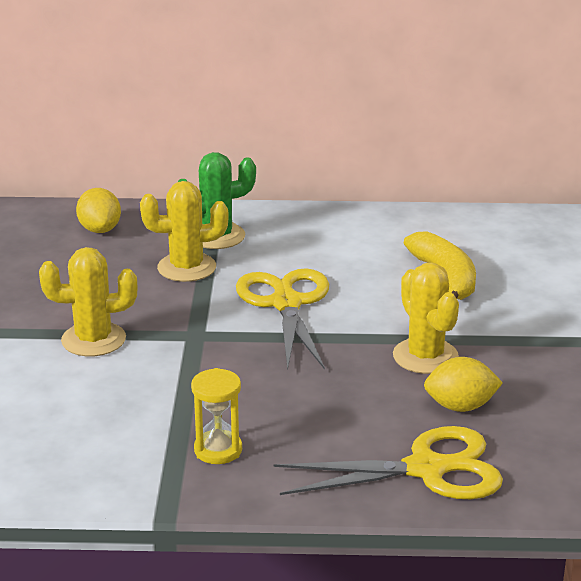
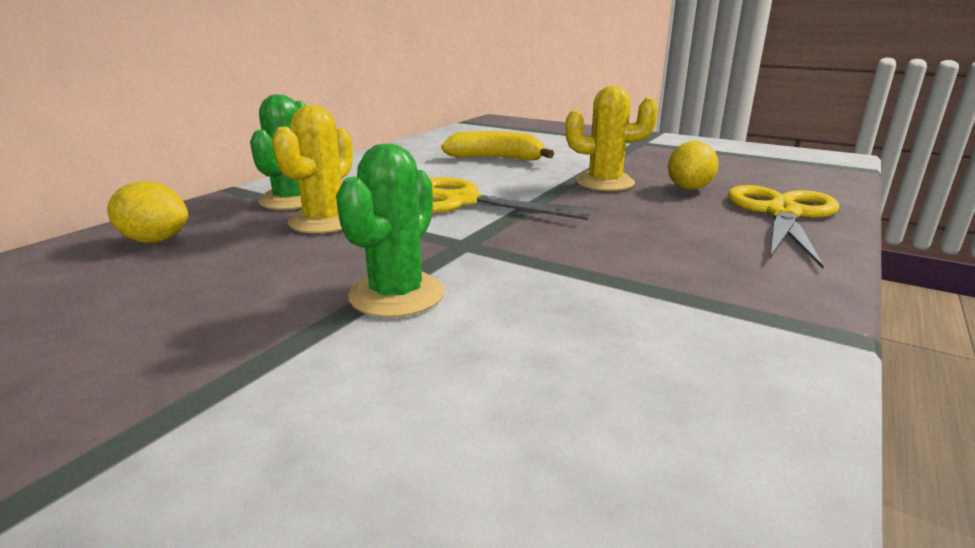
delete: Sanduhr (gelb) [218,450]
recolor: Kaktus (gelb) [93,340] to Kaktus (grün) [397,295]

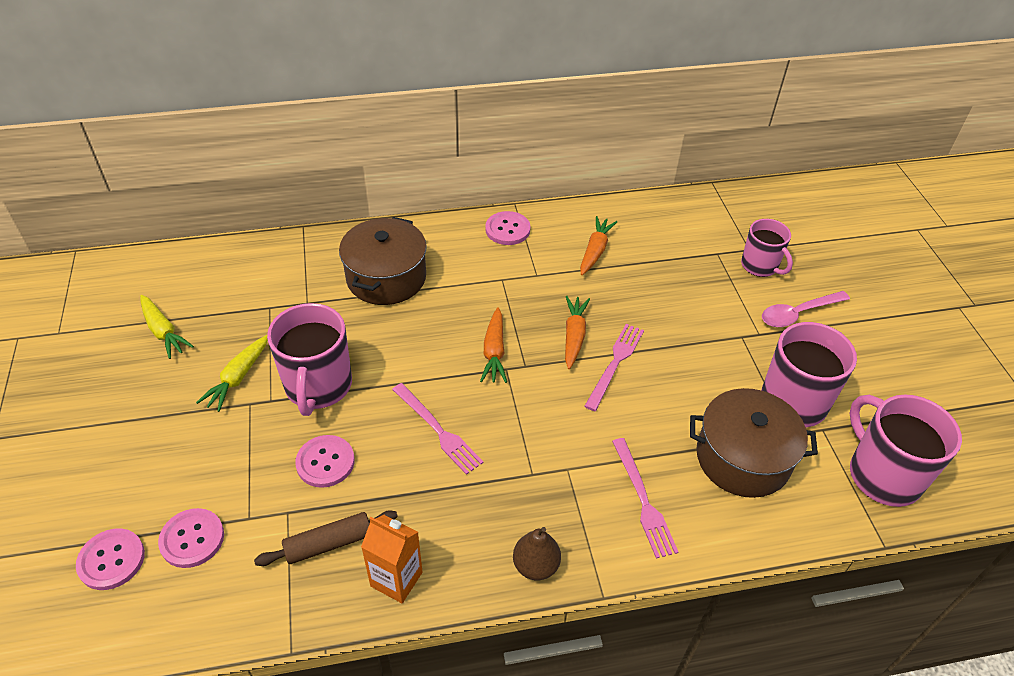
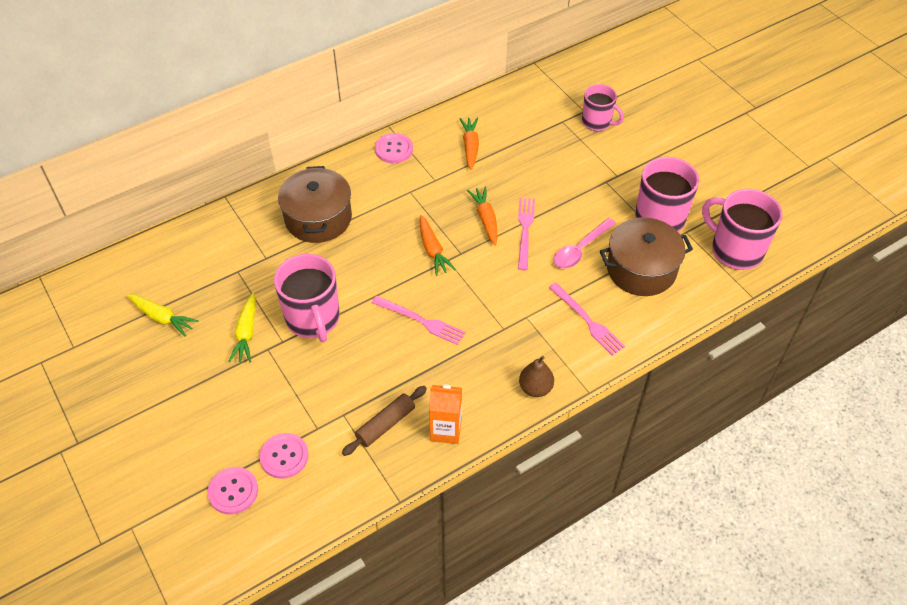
delete: Knopf (rosa) [325,462]
move: Löffel (rosa) [798,314] to [580,249]

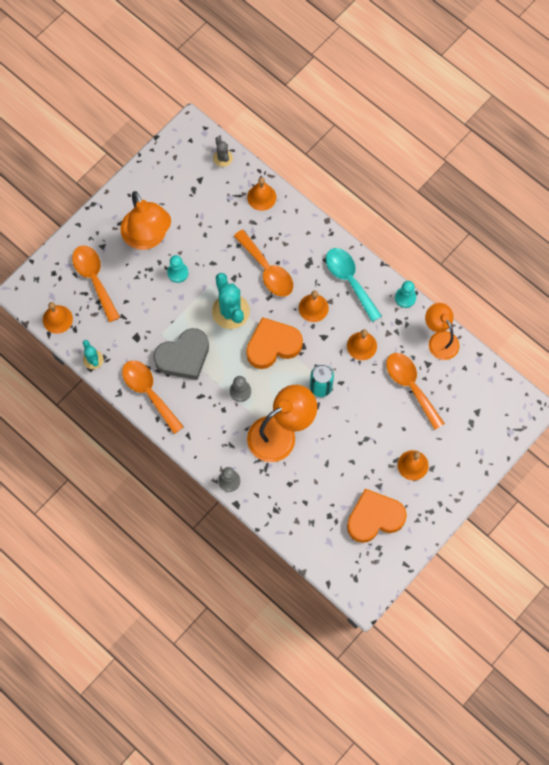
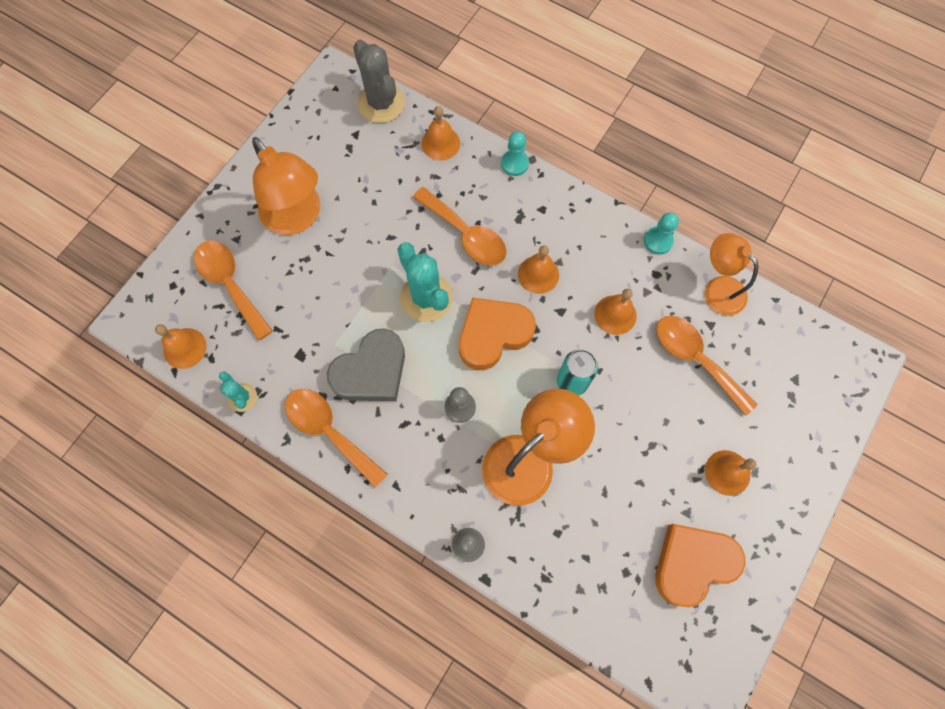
delete: Löffel (türkis) [349,280]
move: Bauer (türkis) [178,273] to [514,163]
resize: Kaktus (grau) [222,158] = [381,103] x1.86

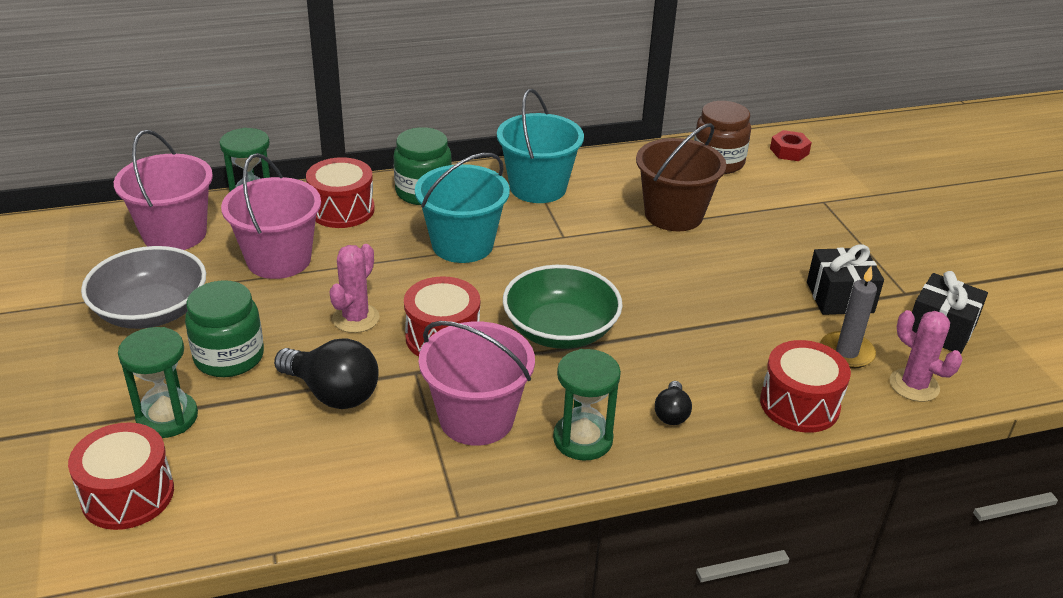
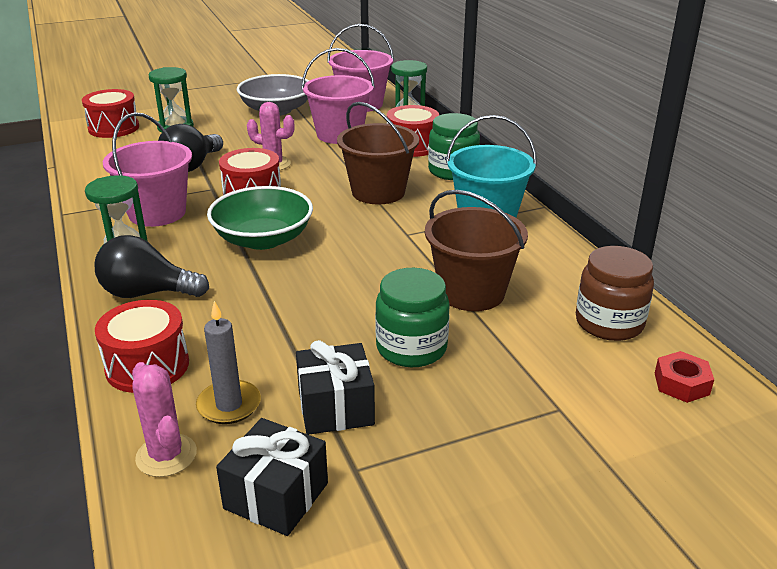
move: Einmachglas (grün) [229,357] to [411,348]
recolor: Eimer (türkis) [462,245] to Eimer (braun) [378,192]
rotate: Kaktus (rosa) [914,385] = [166,455] 75 degrees counterclockwise
resize: Glühbirne (schwarz) [671,413] = [147,293] x1.89

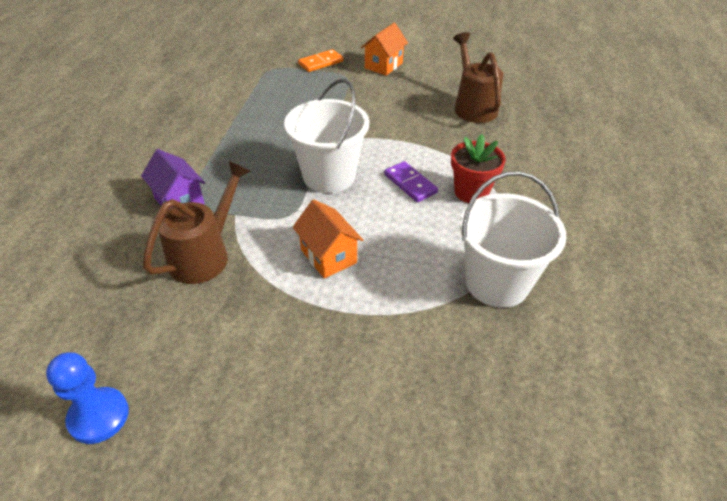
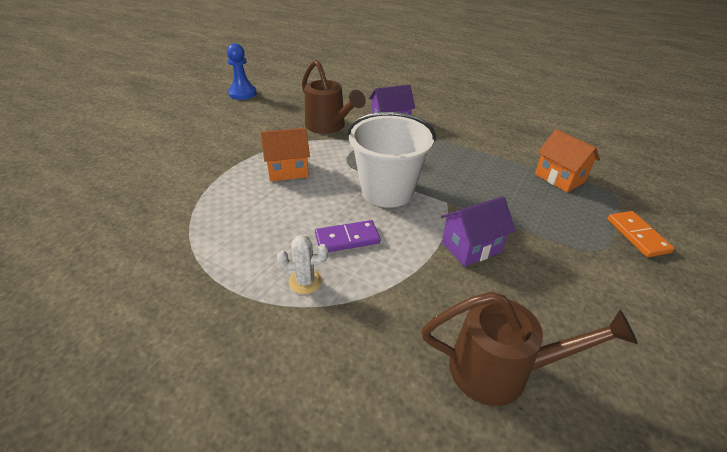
delete: Eimer (weiß) [497,282]
insert: Haus (lila) [471,247]
move: Haus (orange) [383,65] to [559,178]
replace: Blumentopf (rot) [471,192] to Kaktus (weiß) [305,281]

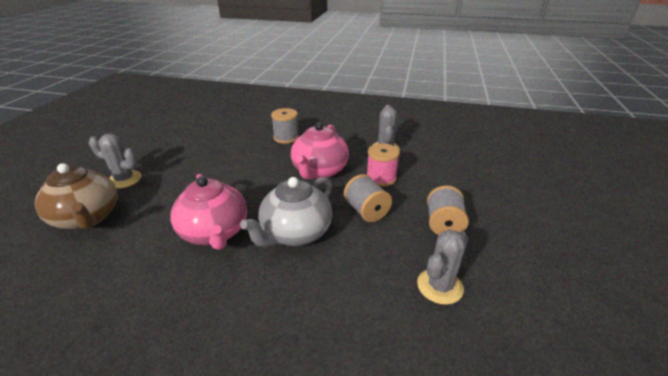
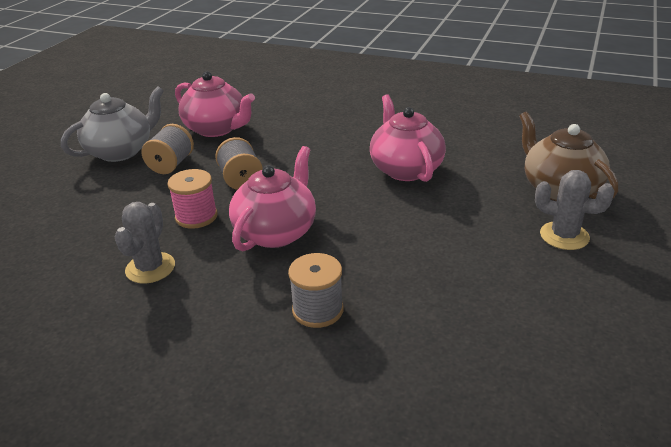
move: Teekanne (grau) [295,233] to [121,151]
replace: Kaktus (grau) [440,286] to Teekanne (rosa) [217,129]

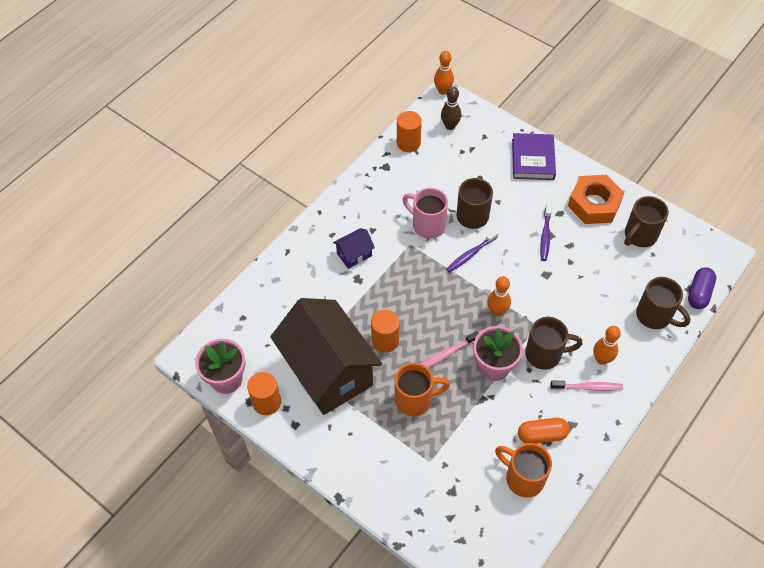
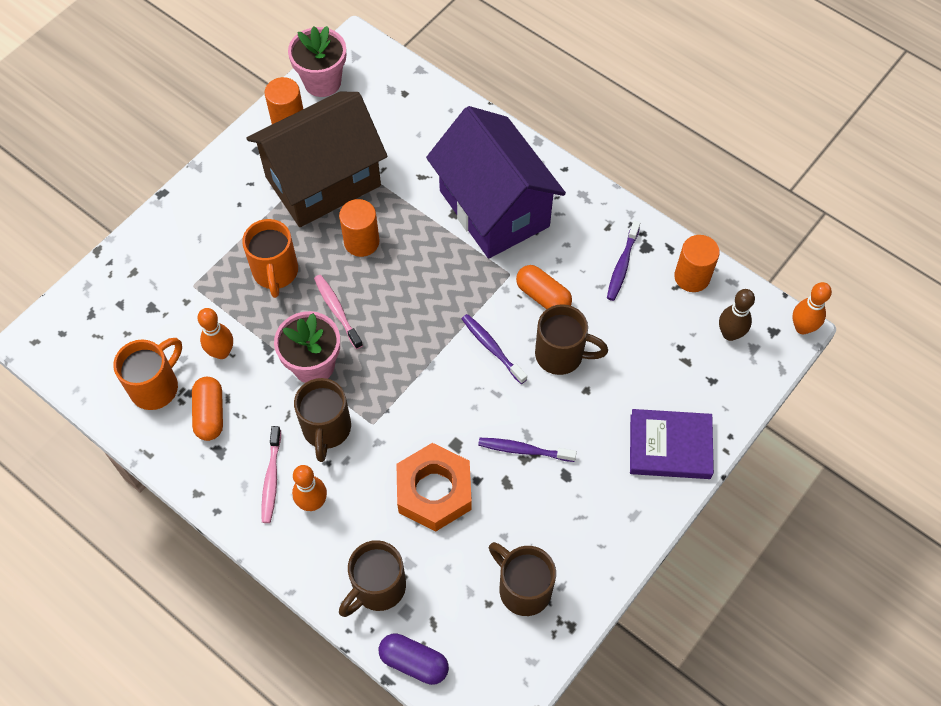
insert: Zahnbürste (lila) [622,265]
move: Bowlingkegel (orange) [497,311] to [221,352]; Sechskantmutter (orange) [594,204] to [434,491]
replace: Tasse (rosa) [427,225] to Kapsel (orange) [543,296]
resize: Haus (lila) [354,254] = [494,208] x2.48

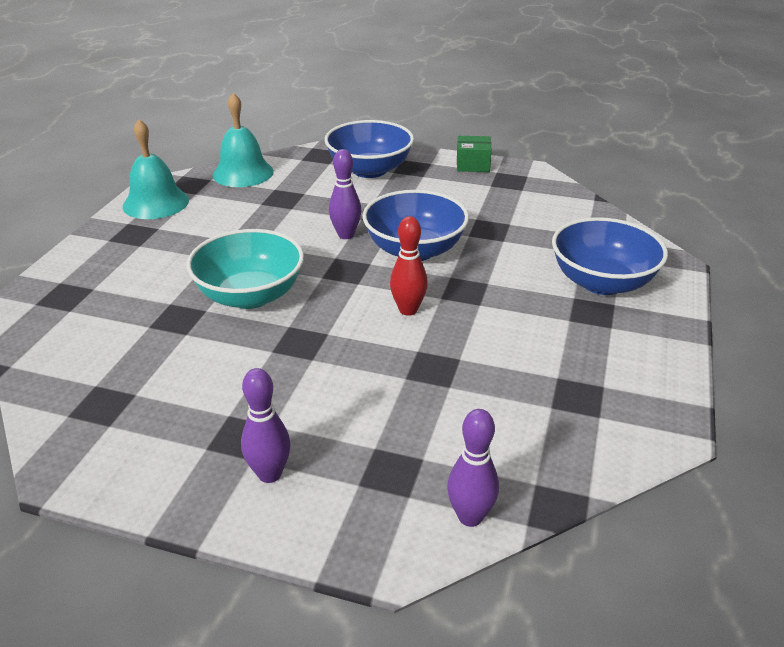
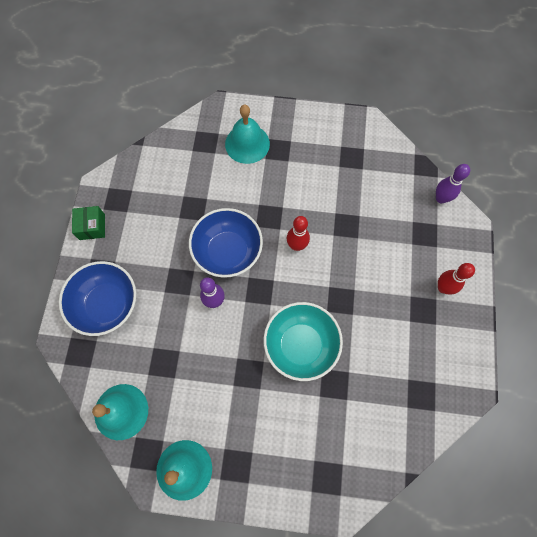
replace: Schüssel (blau) [602,282] to Glocke (türkis) [247,144]
recolor: Bowlingkegel (lila) [269,474] to Bowlingkegel (rot) [443,288]

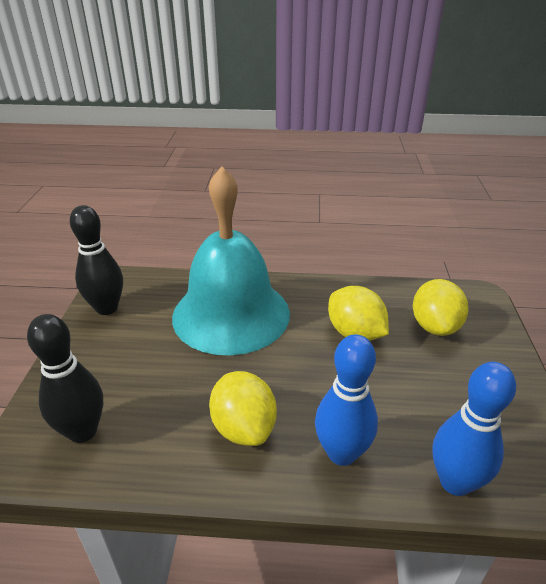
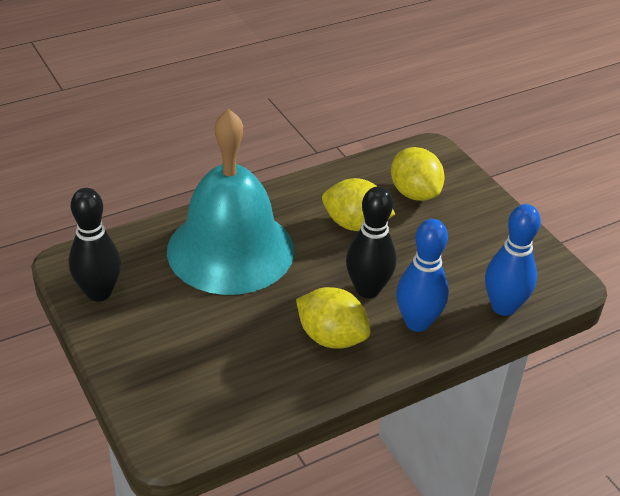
move: Bowlingkegel (schwarz) [83,431] to [367,289]

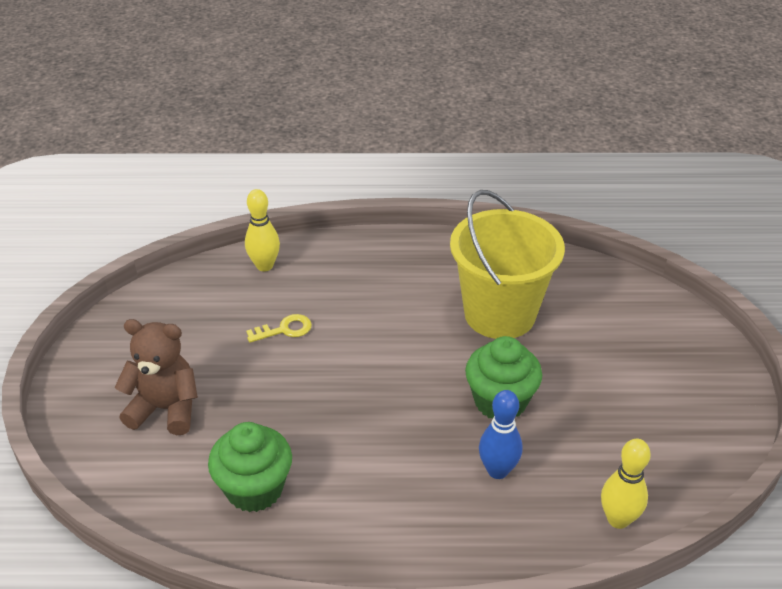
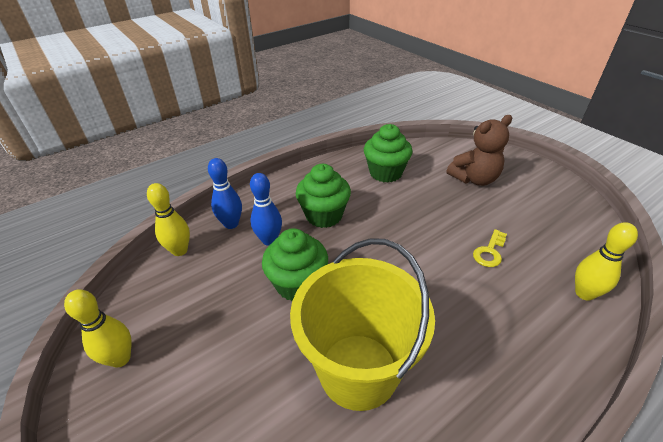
insert: Bowlingkegel (gelb) [120,358]; Bowlingkegel (blau) [231,224]; Muffin (grün) [324,215]

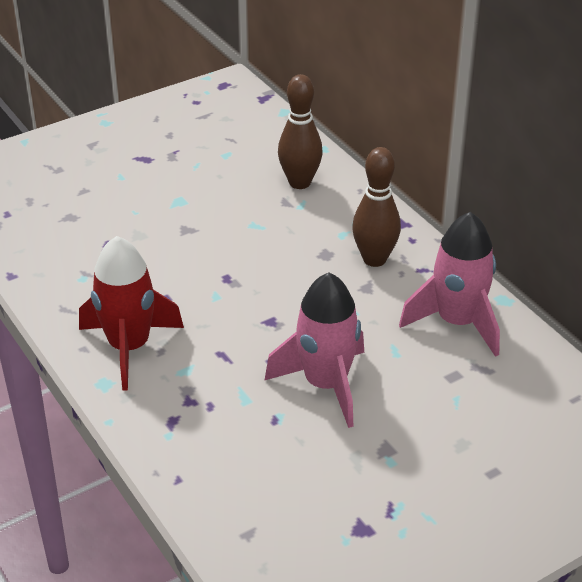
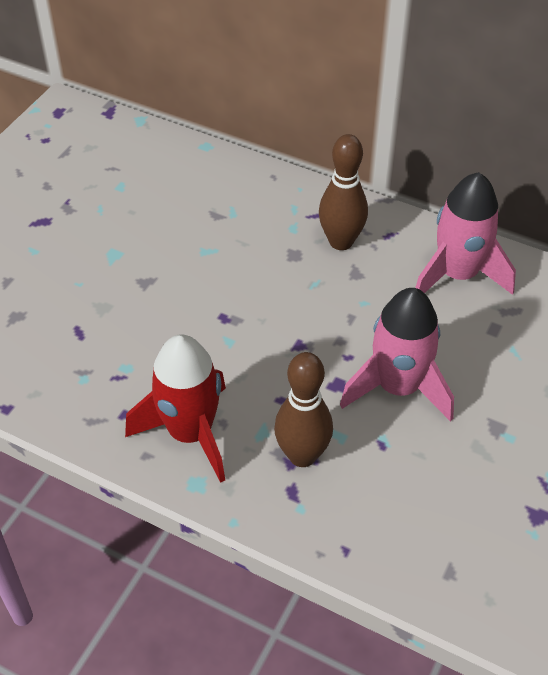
move: Bowlingkegel (braun) [300,182] to [302,455]

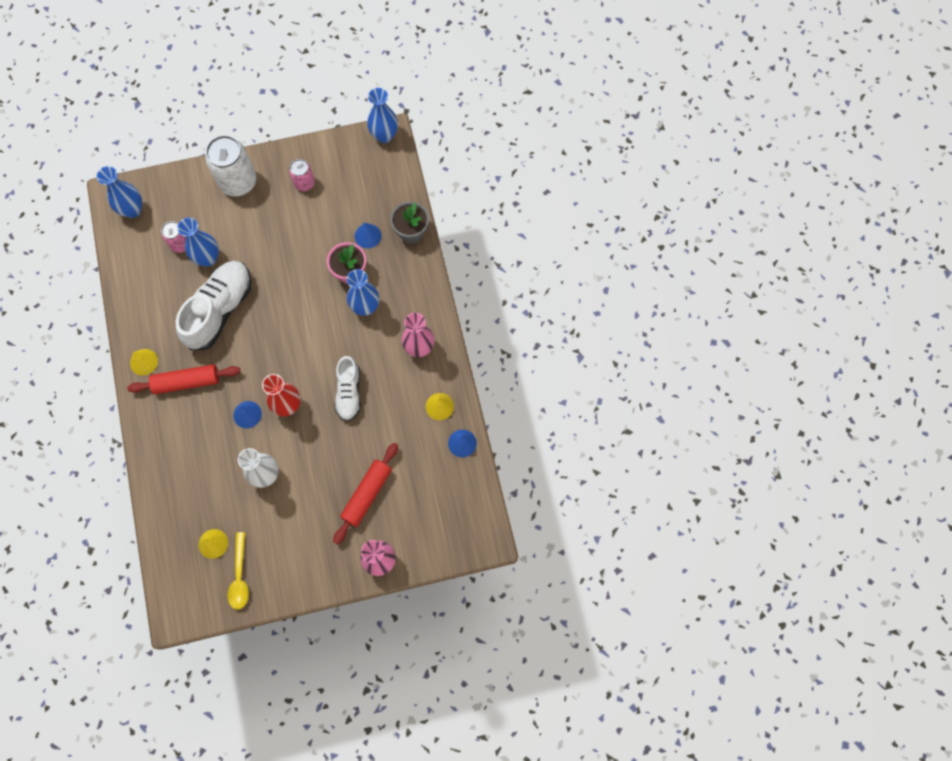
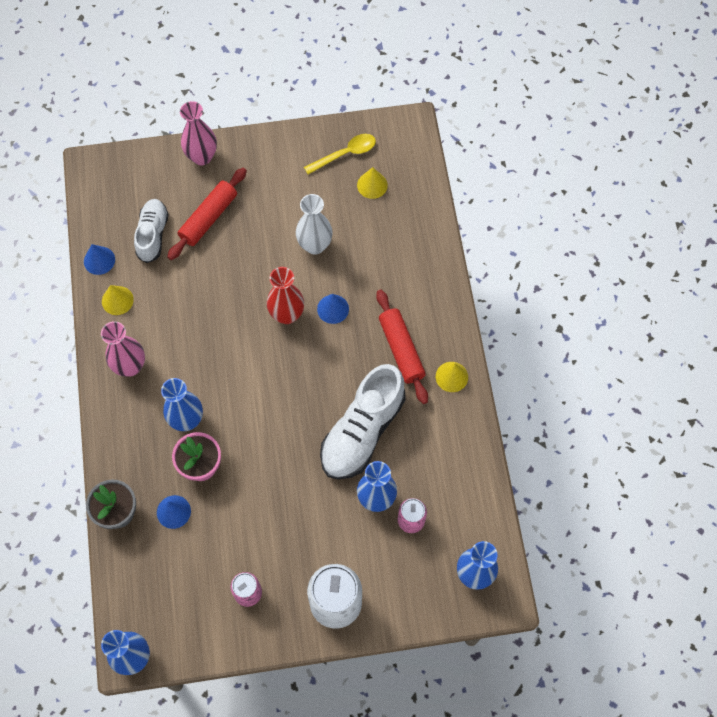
move: Schuh (weiß) [349,393] to [152,235]
rotate: Nudelholz (rot) [186,382] = [401,350] 75 degrees clockwise; Löffel (gelb) [240,576] = [345,154] 60 degrees clockwise

